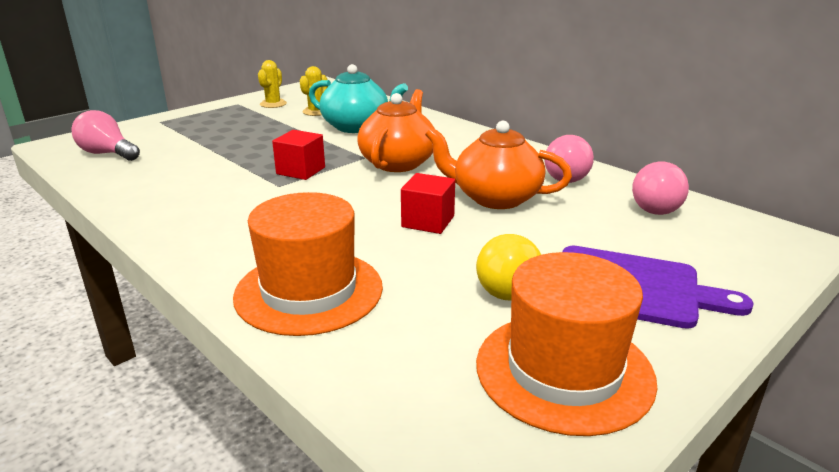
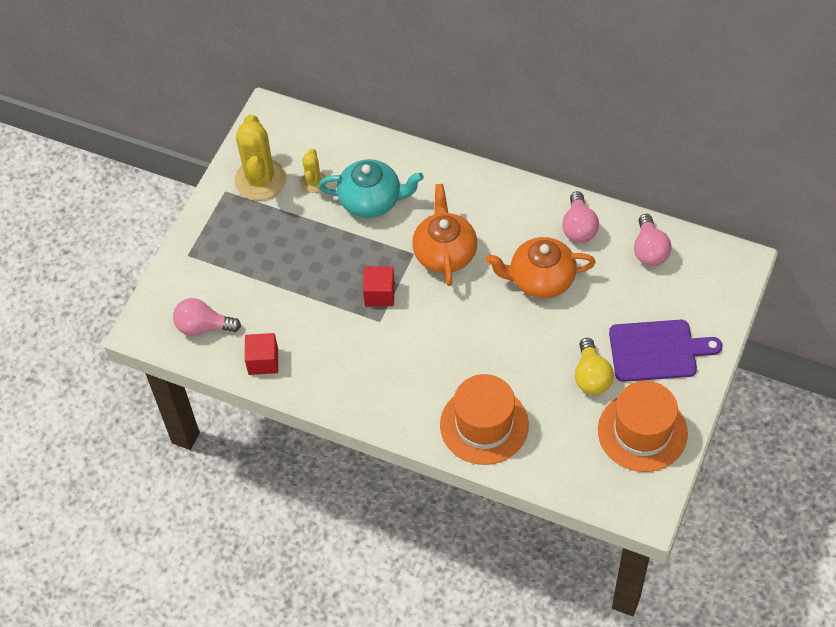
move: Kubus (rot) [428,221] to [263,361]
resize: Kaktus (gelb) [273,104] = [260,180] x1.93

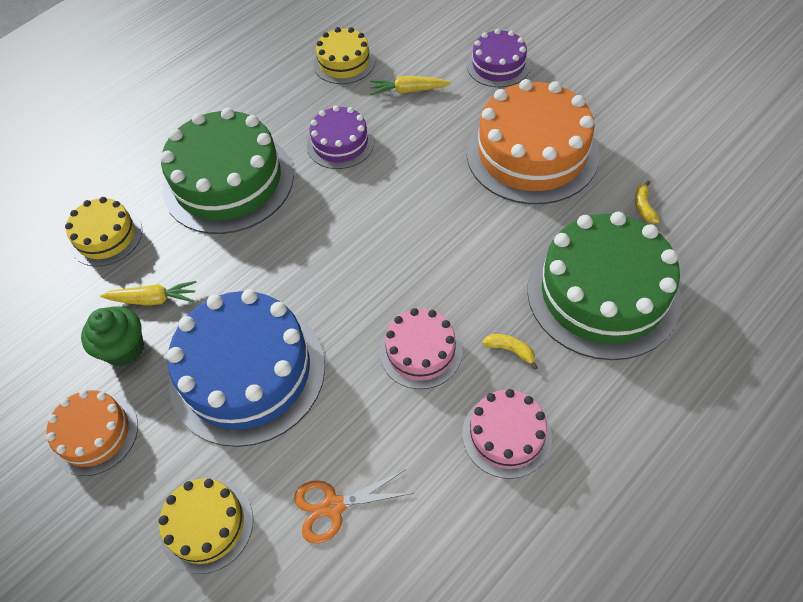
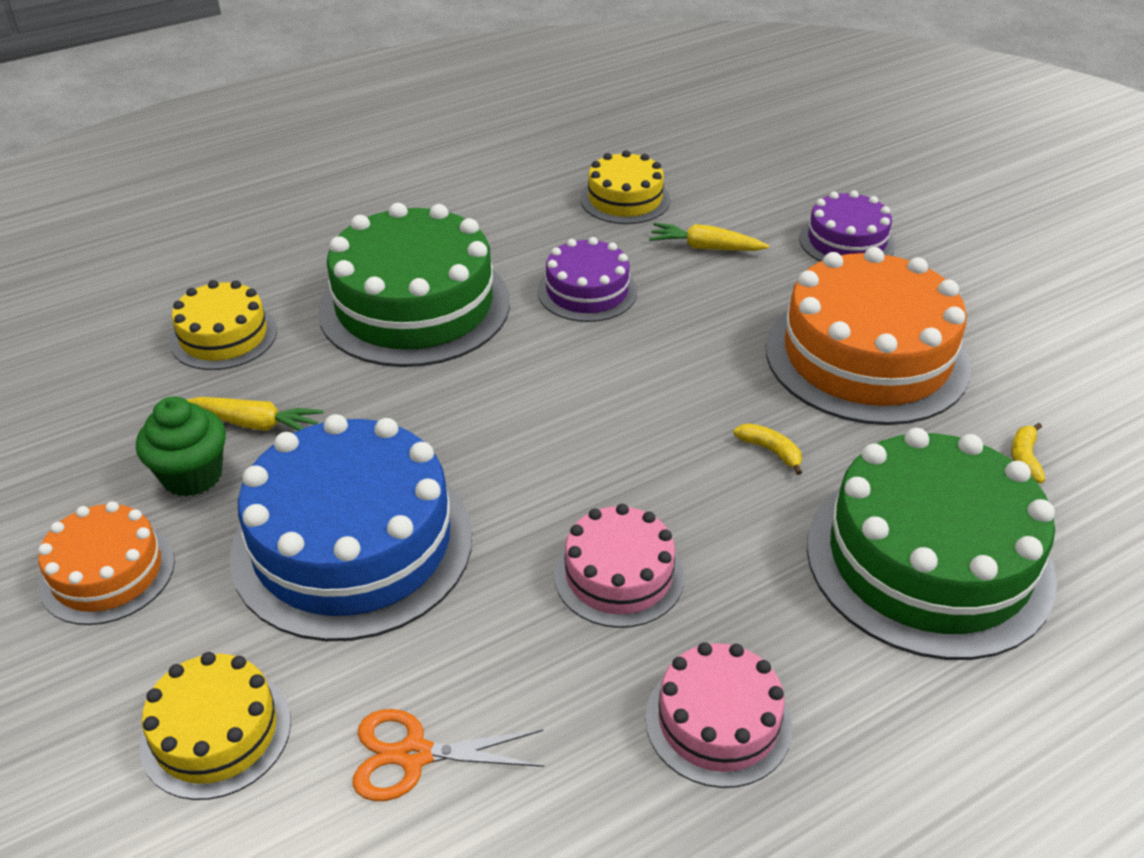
move: Banane (gelb) [510,350] to [770,451]

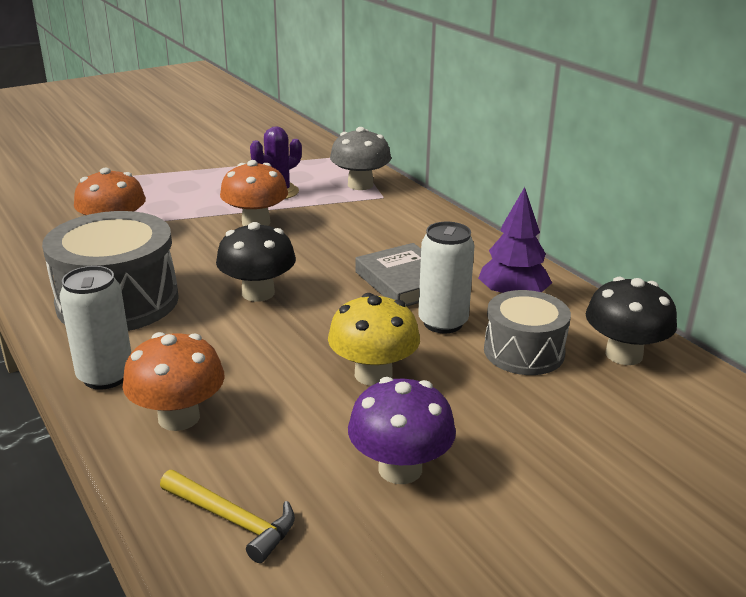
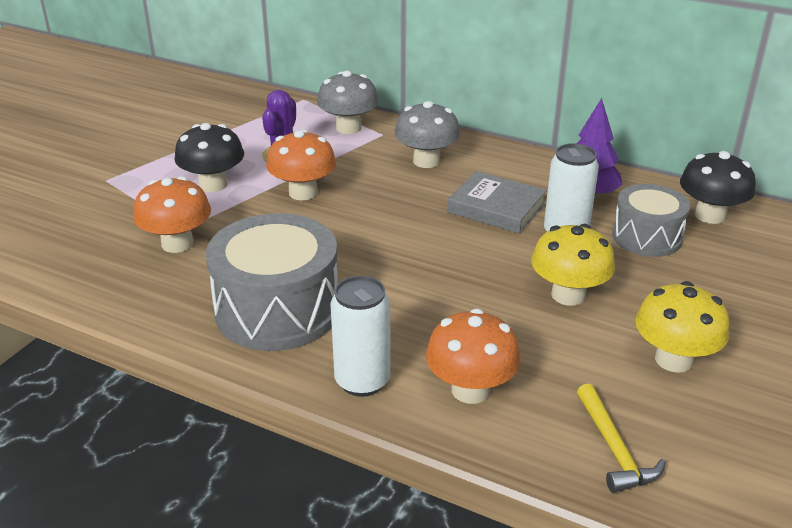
insert: Pilz (grau) [426,161]
move: Pilz (schwarz) [258,293] to [213,184]
recolor: Pilz (lila) [400,469] to Pilz (gelb) [674,359]
rotate: Hammer (gelb) [232,520] = [614,449] 75 degrees clockwise

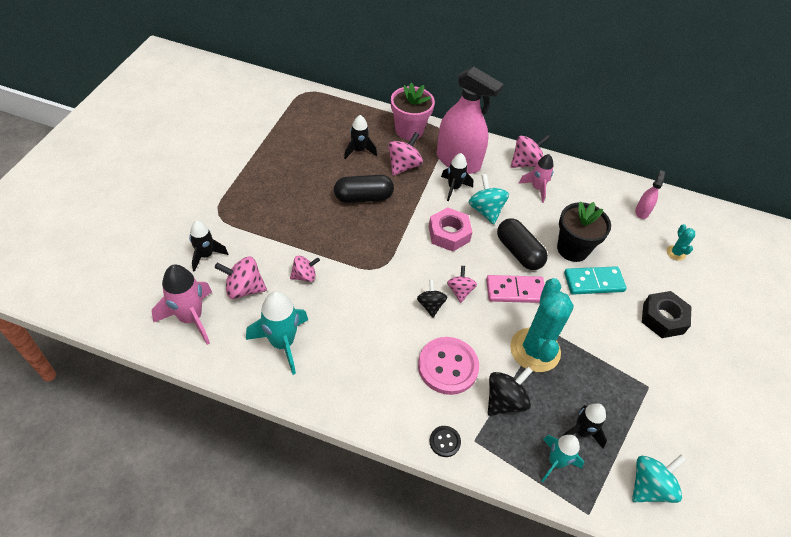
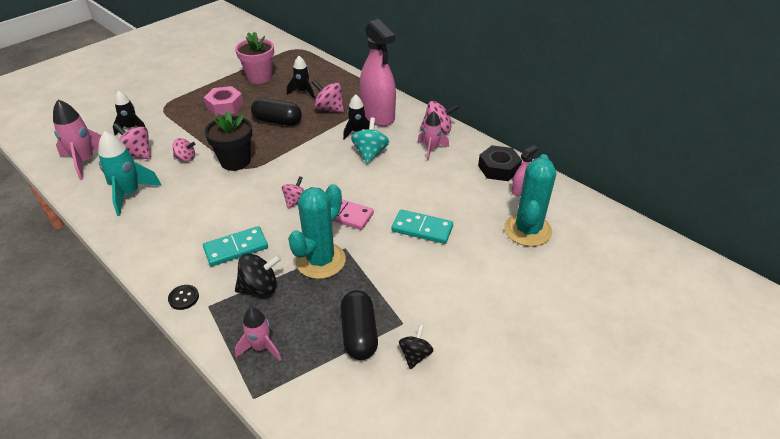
delete: Rakete (schwarz) [581,432]; Kreisel (türkis) [649,486]
move: Blumentopf (rosa) [409,130] to [259,77]; Kreisel (schwarz) [430,305] to [415,355]; Sechskantmutter (rosa) [449,234] to [225,106]; Kapsel (schwarz) [518,252] to [359,334]; Blumentopf (schwarz) [572,249] to [235,161]; Sechskantmutter (schwarz) [663,318] to [498,168]
replace: Knopf (rosa) [448,366] to Dominostein (türkis) [236,248]
recolor: Rakete (türkis) [556,462] to Rakete (rosa) [261,347]
rotate: Kreisel (rosa) [403,166] = [329,109] 120 degrees counterclockwise
resize: Kaktus (türkis) [676,253] = [527,230] x2.31

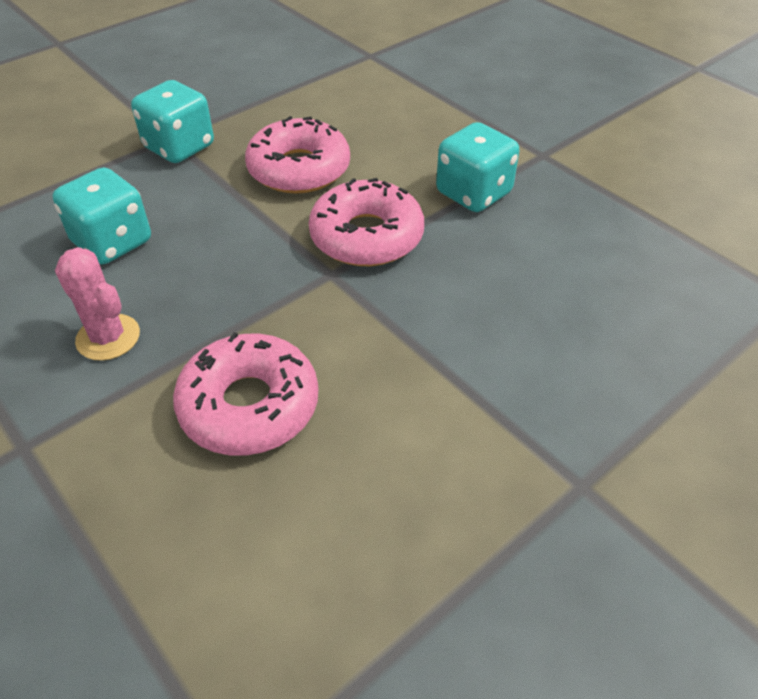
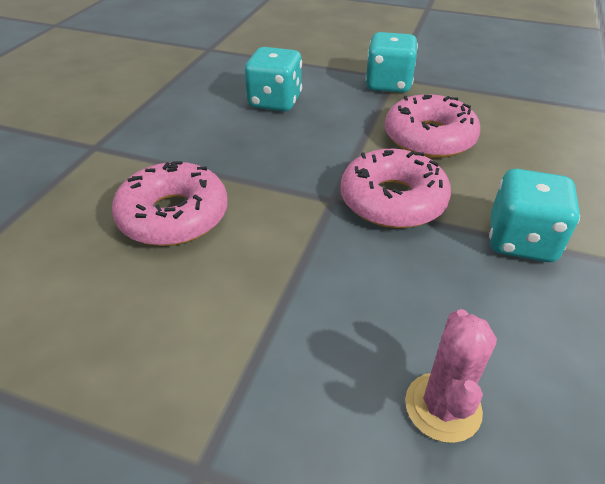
move: Kaktus (rosa) [108,337] to [443,407]

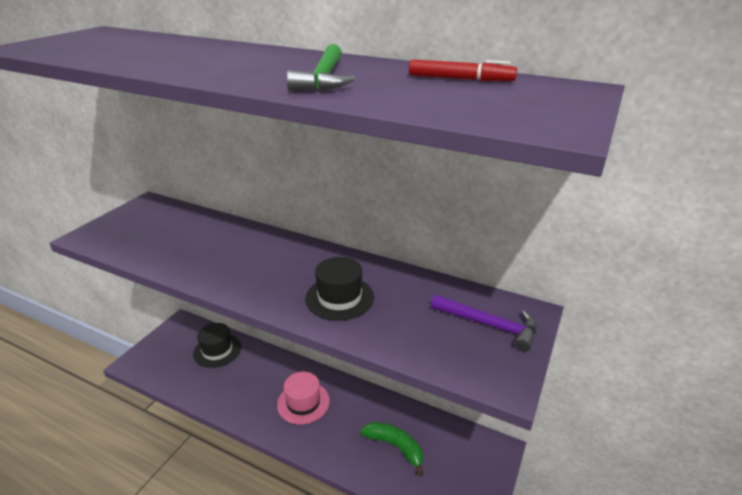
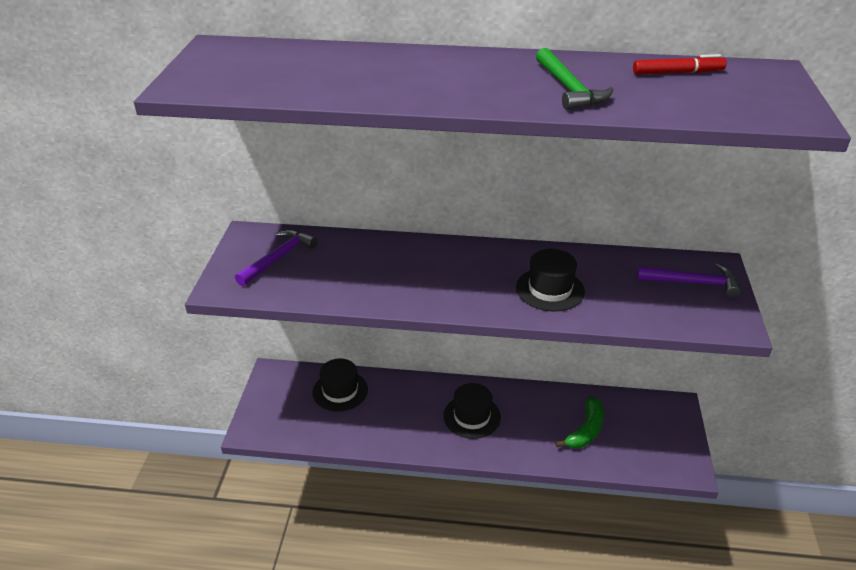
insert: Hammer (lila) [278,258]
recolor: Hut (rosa) [303,402] to Hut (schwarz) [472,416]
rotate: Banane (grün) [395,446] = [586,430] 105 degrees clockwise

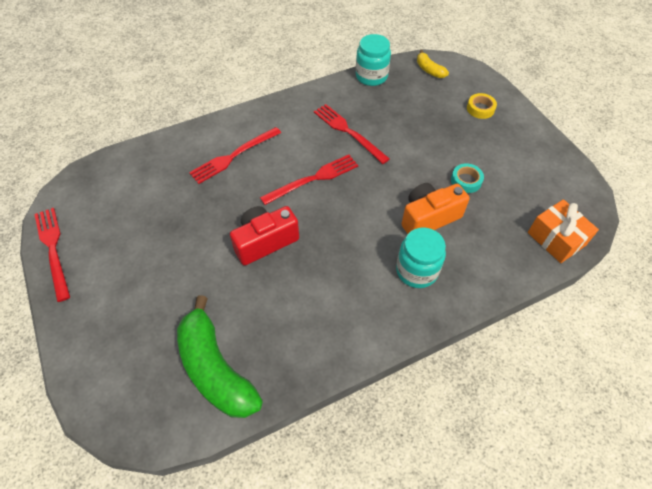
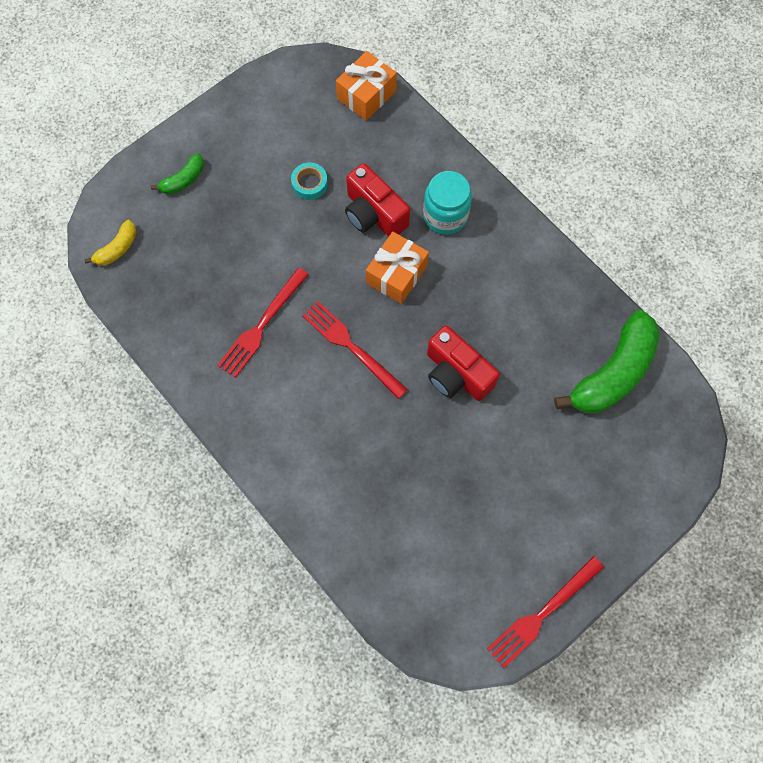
delete: Gabel (rot) [234,156]; Einmachglas (türkis) [371,76]
insert: Geschenk (orange) [396,274]
replace: Klebeband (gelb) [480,109] to Banane (grün) [183,180]
recolor: Kamera (orange) [429,218] to Kamera (rot) [374,214]

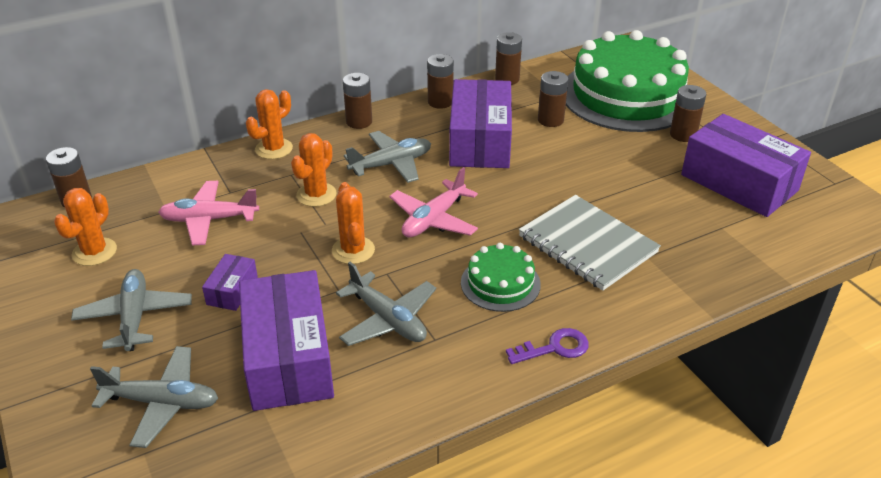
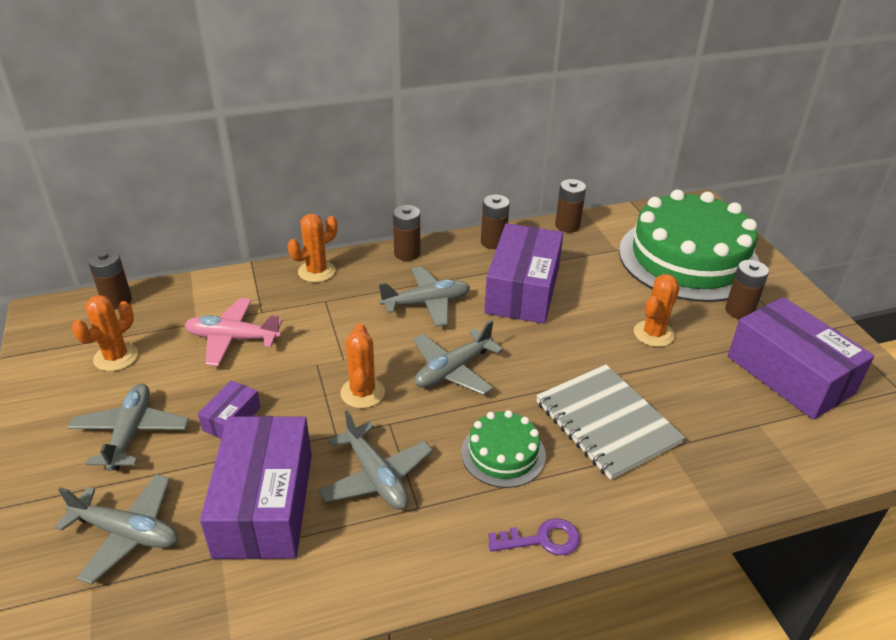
delete: Batterie (braun) [550,120]
move: Kaktus (orange) [316,195] to [653,334]
recolor: Flugzeug (rosa) [434,219] to Flugzeug (grau) [453,370]

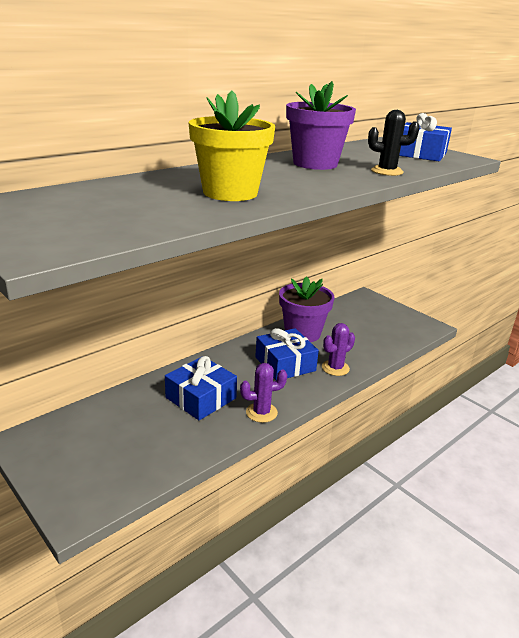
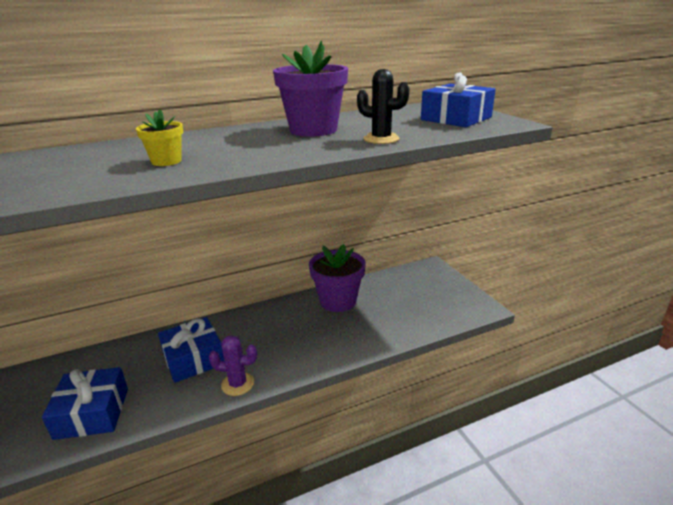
delete: Kaktus (lila) [335,368]
move: Geschenk (blau) [285,364] to [92,413]
resize: Blumentopf (gelb) [230,193] = [166,161] x0.50

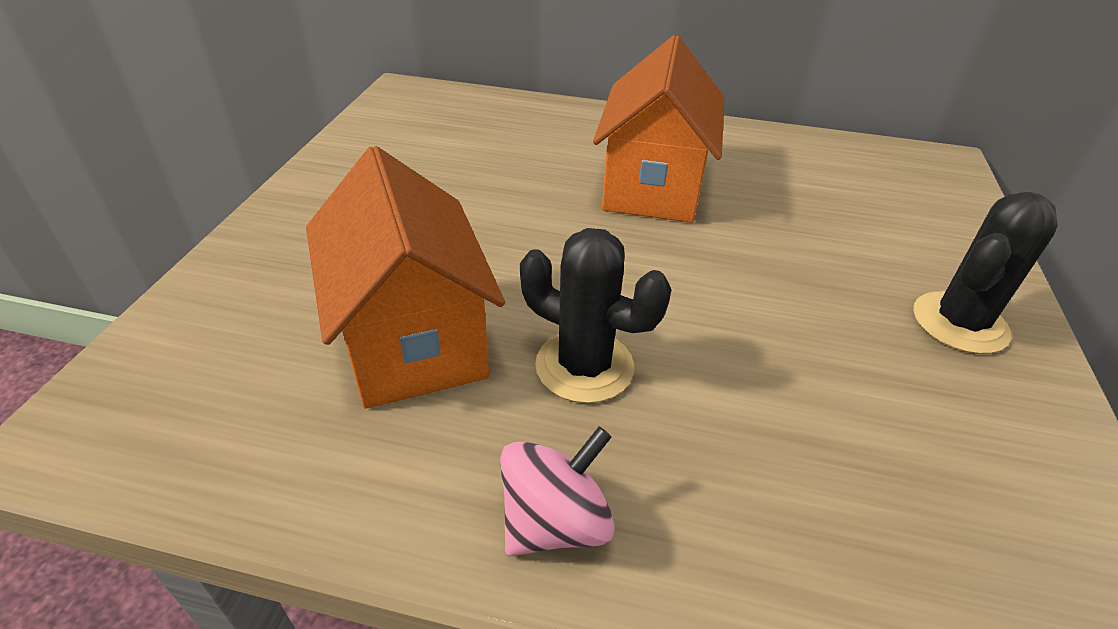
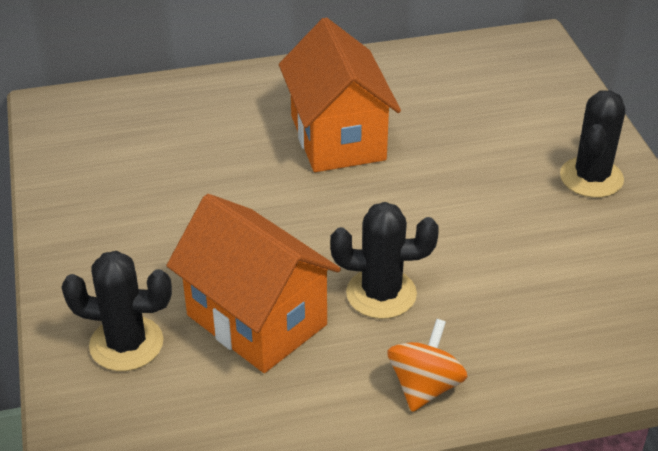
insert: Kaktus (schwarz) [126,344]
recolor: Kreisel (rosa) [555,522] to Kreisel (orange) [424,386]

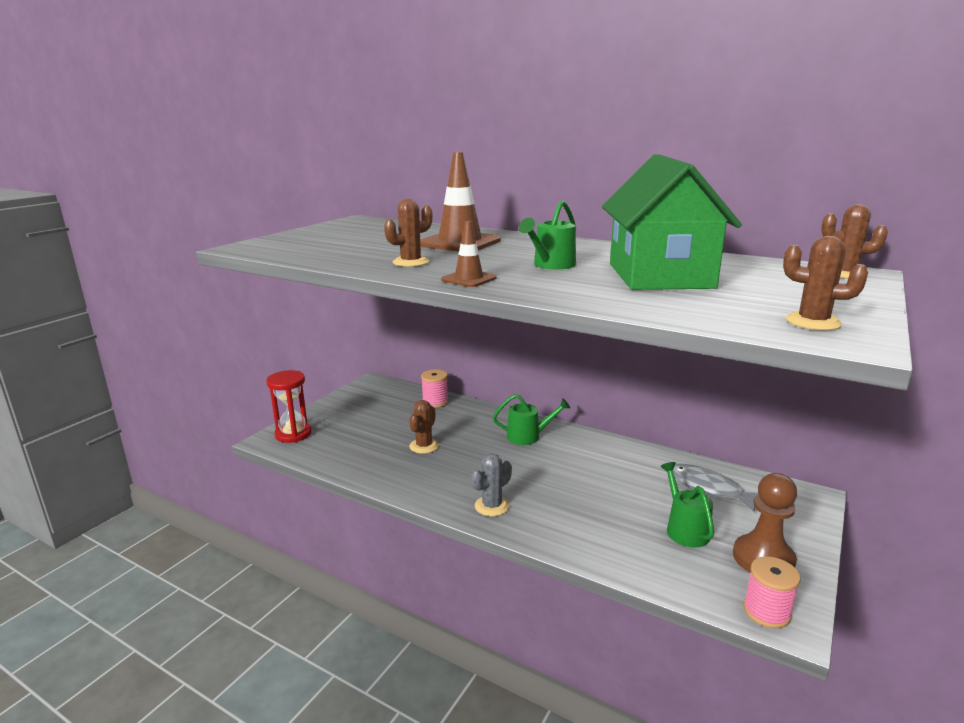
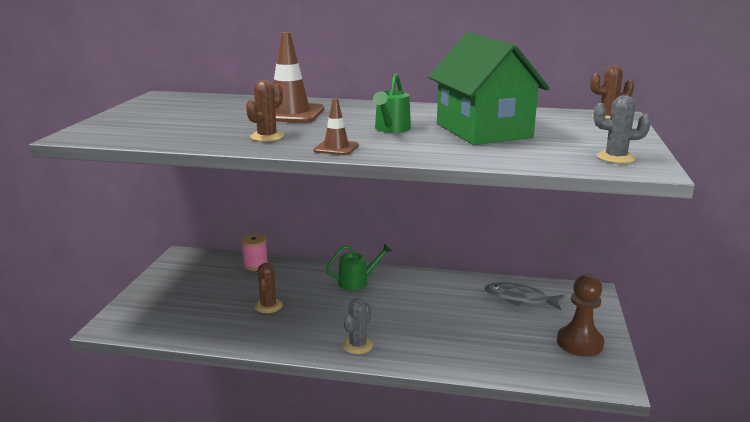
delete: Sanduhr (rot) [293,434]; Gießkanne (grün) [684,529]; Garnrolle (rosa) [766,612]
recolor: Kaktus (braun) [813,322] to Kaktus (grau) [615,158]

